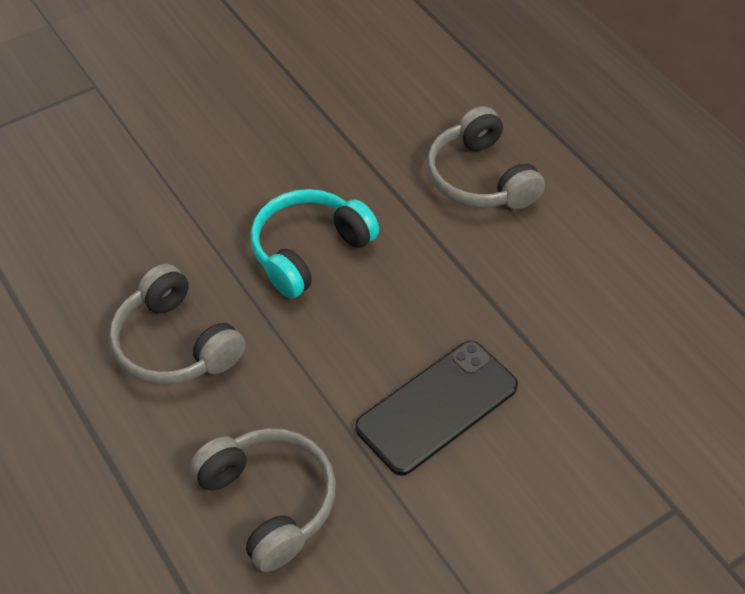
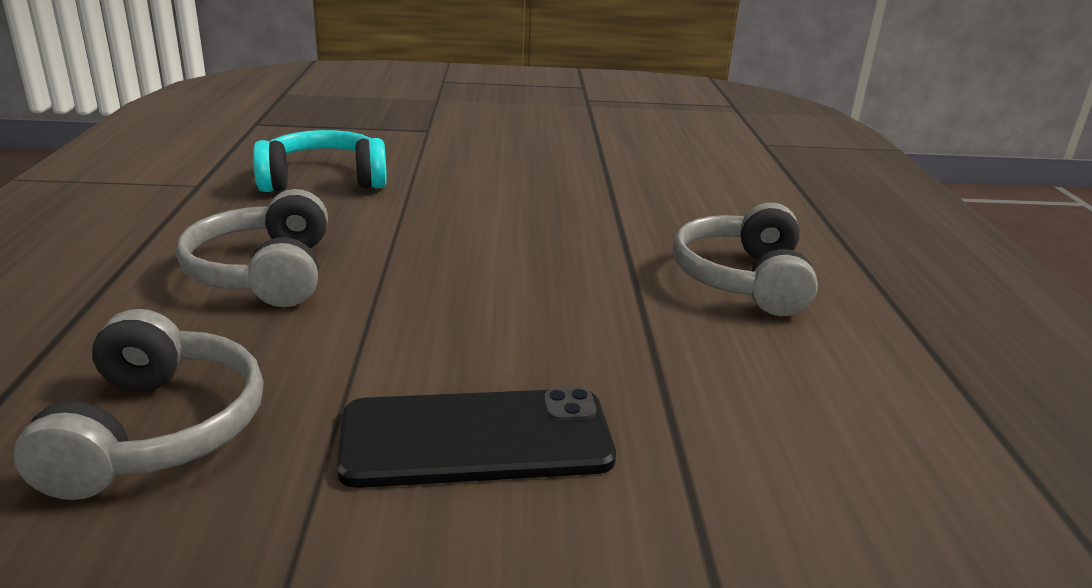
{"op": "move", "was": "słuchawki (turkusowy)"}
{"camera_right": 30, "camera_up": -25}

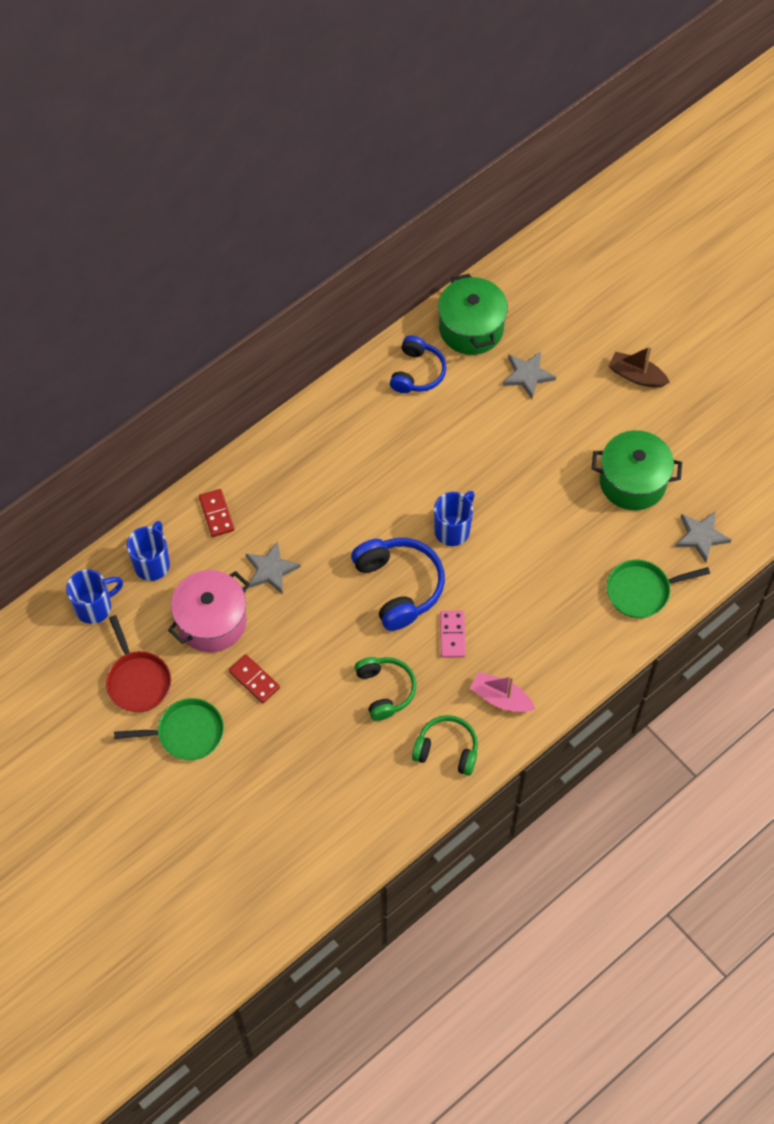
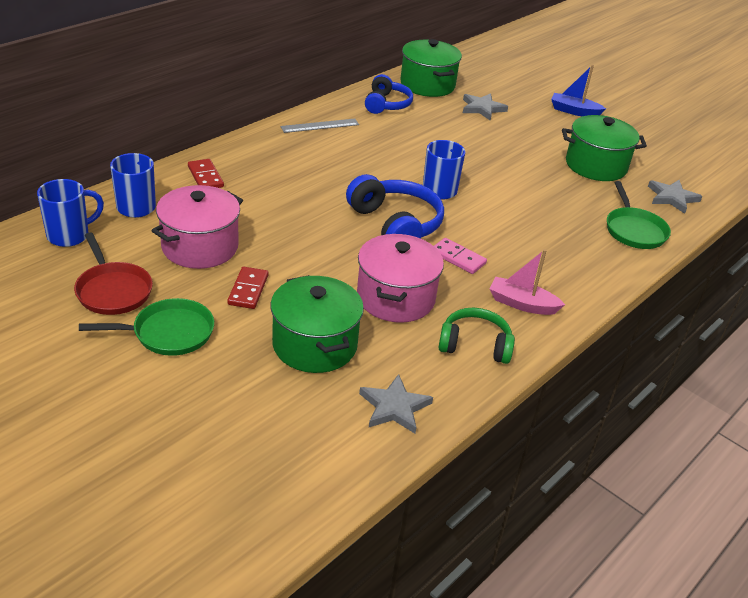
{"op": "rotate", "was": "kostka domina (czerwony) (2nd from left)", "clockwise": 60}
{"op": "insert", "now": "garnek (zielony) (1st from left)"}
{"op": "insert", "now": "linijka (szary)"}
{"op": "replace", "was": "słuchawki (zielony) (1st from left)", "now": "garnek (różowy) (2nd from left)"}
{"op": "move", "was": "gwiazda (szary) (1st from left)"}
{"op": "rotate", "was": "kostka domina (różowy)", "clockwise": -45}
{"op": "recolor", "was": "łódka (brązowy)", "now": "łódka (niebieski)"}
{"op": "rotate", "was": "patelnia (zielony) (2nd from left)", "clockwise": -75}
{"camera_right": -10, "camera_up": -25}

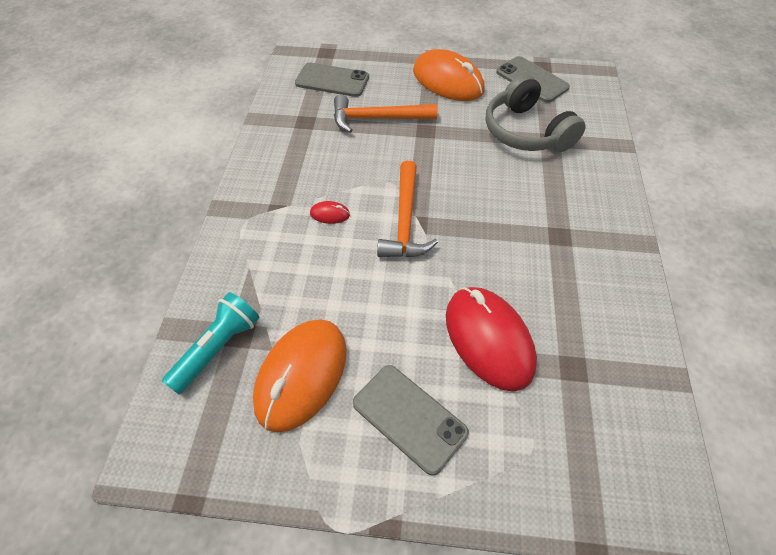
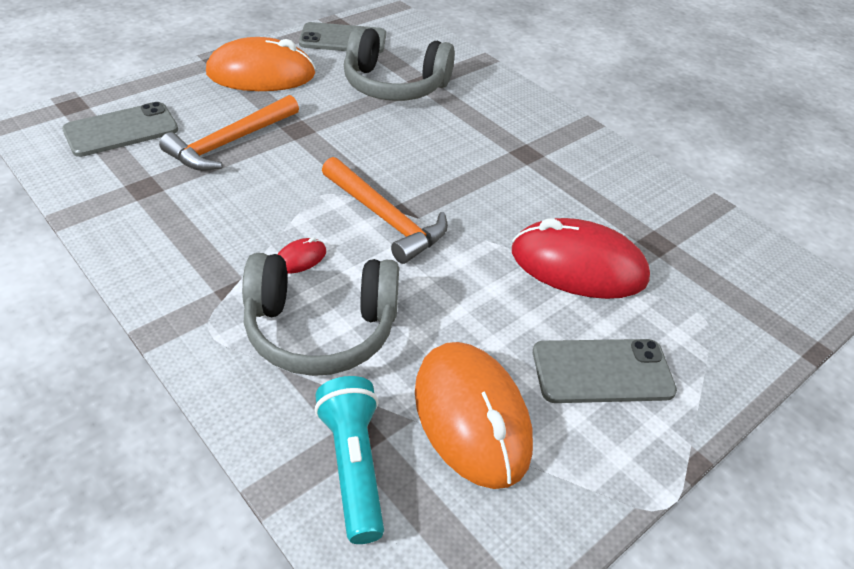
{"op": "insert", "now": "słuchawki (szary) (1st from left)"}
{"camera_right": -50, "camera_up": -10}

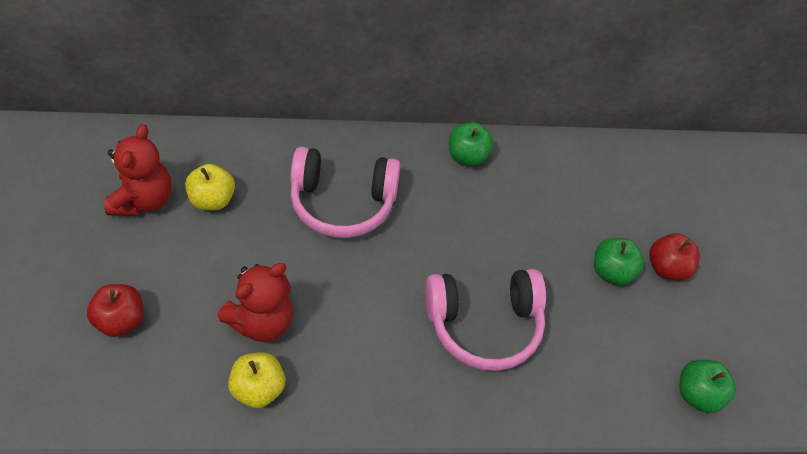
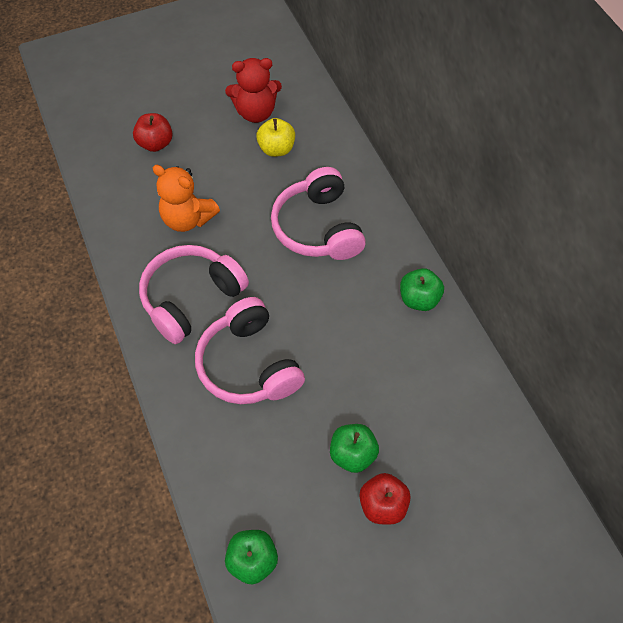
{"op": "insert", "now": "słuchawki (różowy) (1st from left)"}
{"op": "recolor", "was": "miś (czerwony) (2nd from left)", "now": "miś (pomarańczowy)"}
{"op": "delete", "was": "jabłko (żółty) (2nd from left)"}
{"camera_right": 75, "camera_up": 5}

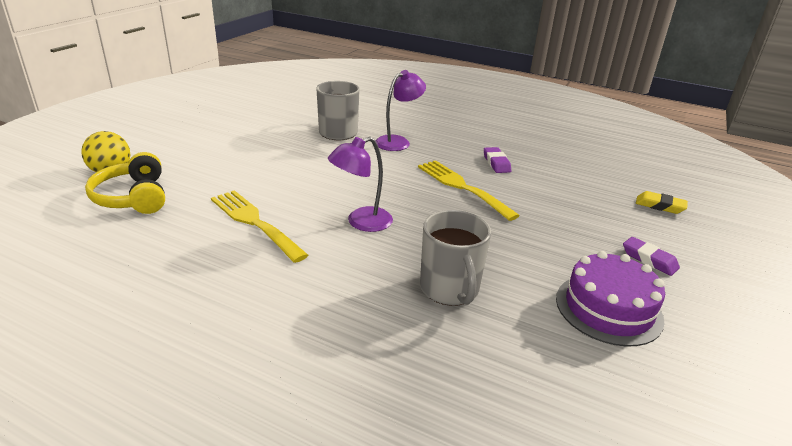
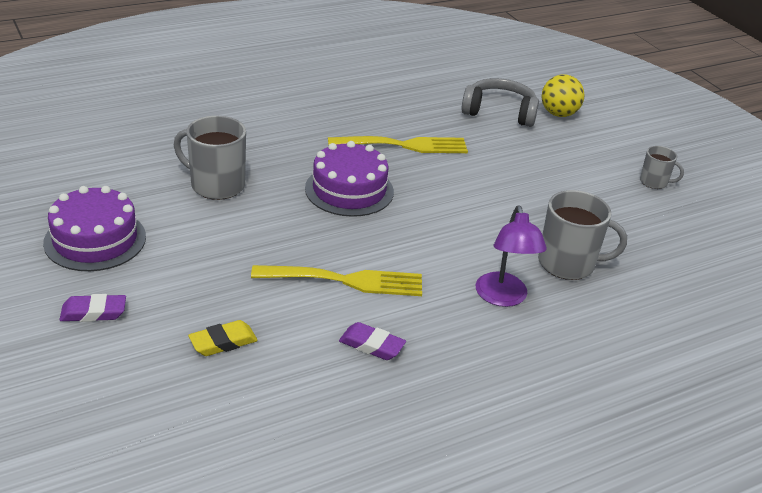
{"op": "move", "was": "gumka do mazania (żółty)"}
{"op": "replace", "was": "lampka (fioletowy) (1st from left)", "now": "tort (fioletowy) (2nd from left)"}
{"op": "recolor", "was": "słuchawki (żółty)", "now": "słuchawki (szary)"}
{"op": "insert", "now": "kubek (szary) (3rd from left)"}
{"camera_right": 125, "camera_up": 5}

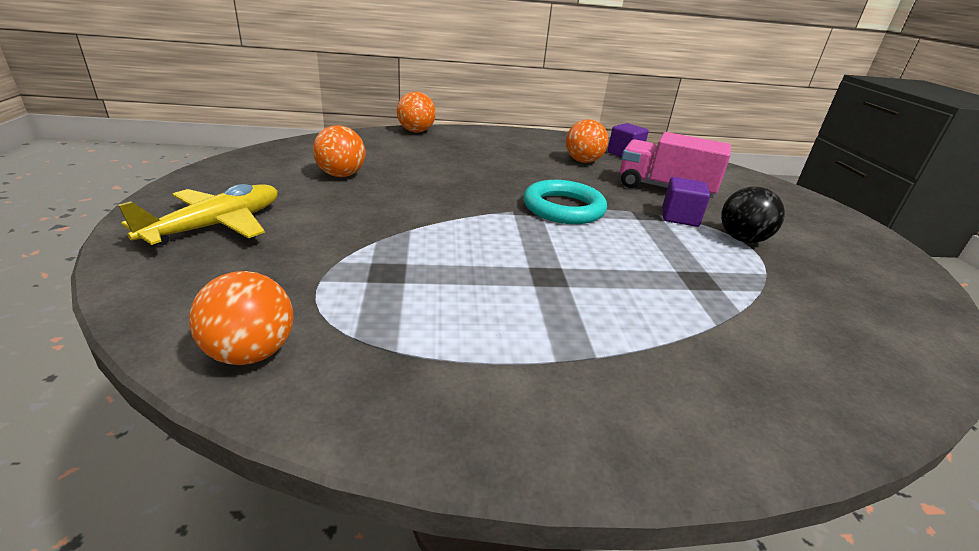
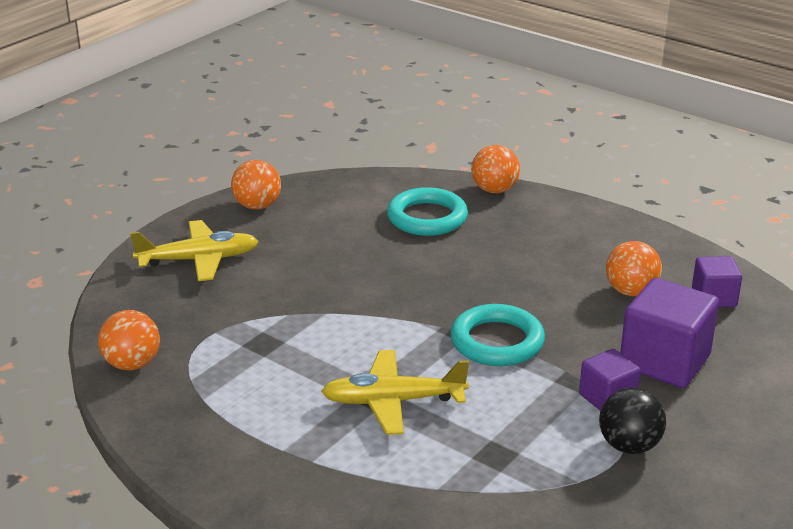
{"op": "move", "was": "piłka (pomarańczowy) (2nd from left)"}
{"op": "insert", "now": "samolot (żółty) (2nd from left)"}
{"op": "insert", "now": "pierścień (turkusowy) (1st from left)"}
{"op": "replace", "was": "ciężarówka (różowy)", "now": "sześcian (fioletowy) (2nd from left)"}
{"camera_right": 45, "camera_up": 0}

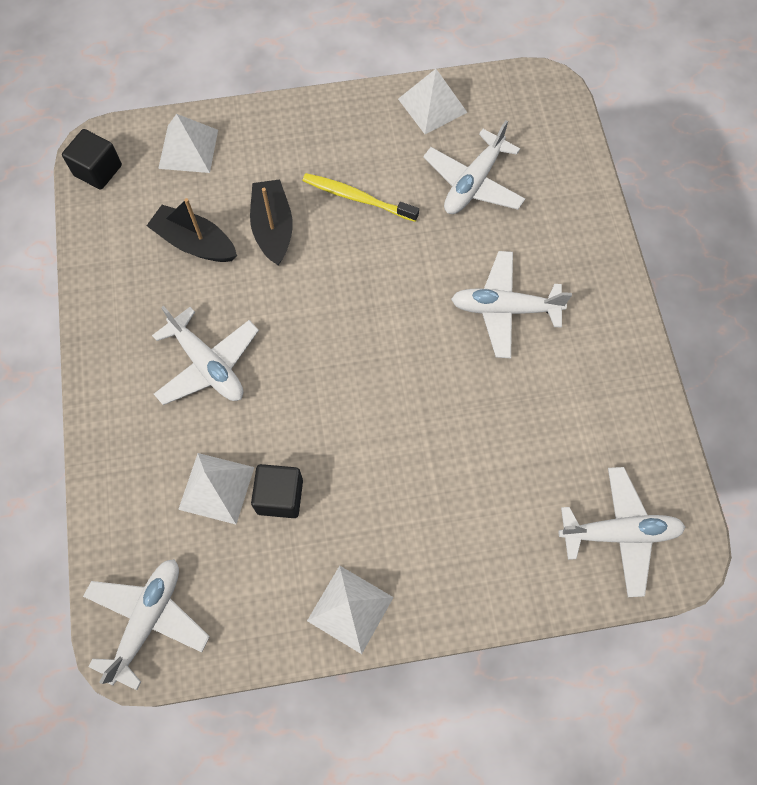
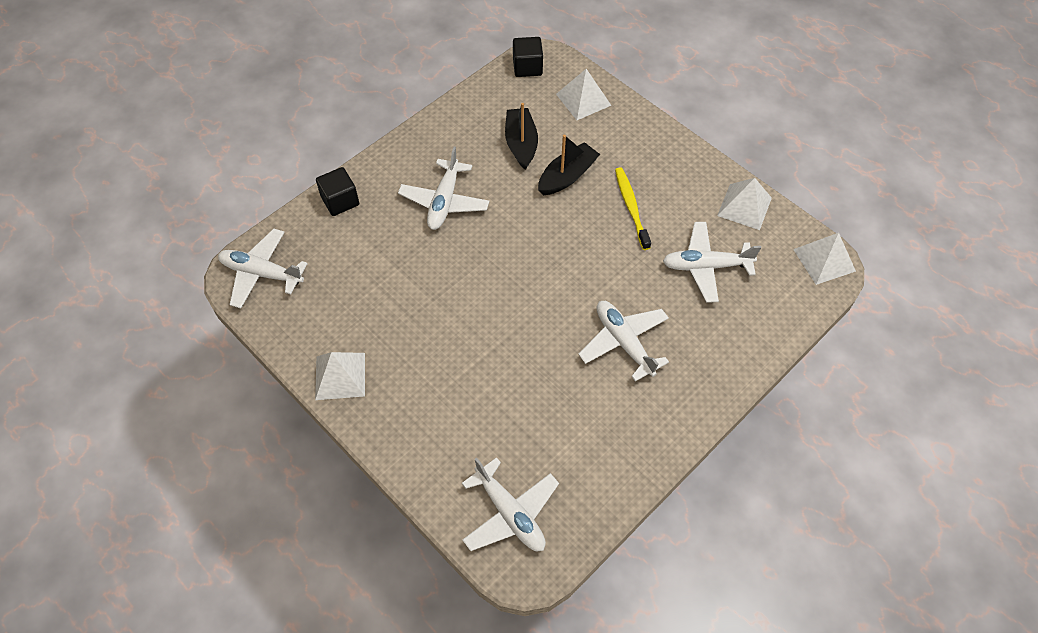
{"op": "rotate", "was": "samolot (biały) (1st from left)", "clockwise": -150}
{"op": "move", "was": "sześcian (czarny) (2nd from left in the first image)", "now": "sześcian (czarny) (1st from left)"}
{"op": "move", "was": "piramida (biały) (2nd from left in the first image)", "now": "piramida (biały) (4th from left)"}
{"camera_right": 55, "camera_up": -10}

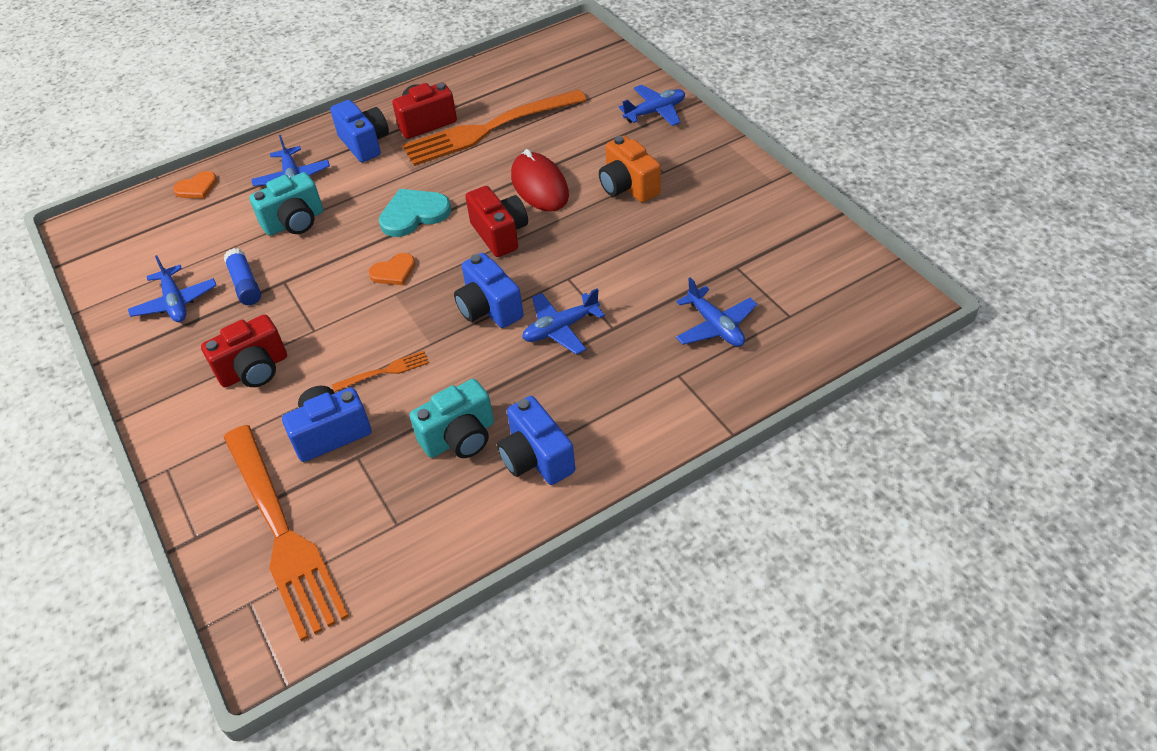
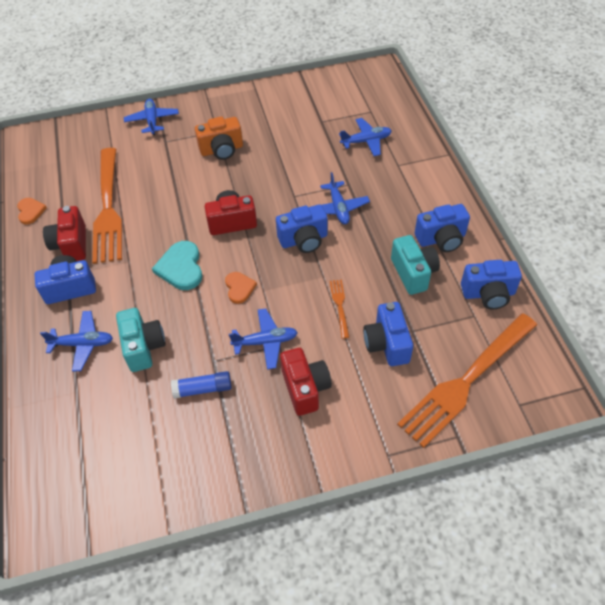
{"op": "move", "was": "serce (pomarańczowy) (1st from left)"}
{"op": "move", "was": "samolot (niebieski) (1st from left in the first image)", "now": "samolot (niebieski) (3rd from left)"}
{"op": "rotate", "was": "widelec (pomarańczowy) (1st from left in the first image)", "clockwise": 150}
{"op": "insert", "now": "aparat fotograficzny (niebieski) (5th from left)"}
{"op": "delete", "was": "myszka (czerwony)"}
{"camera_right": -75, "camera_up": 5}

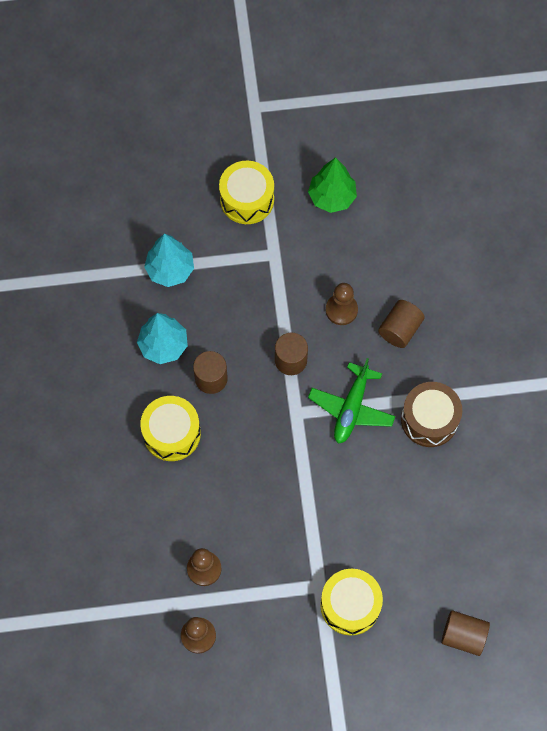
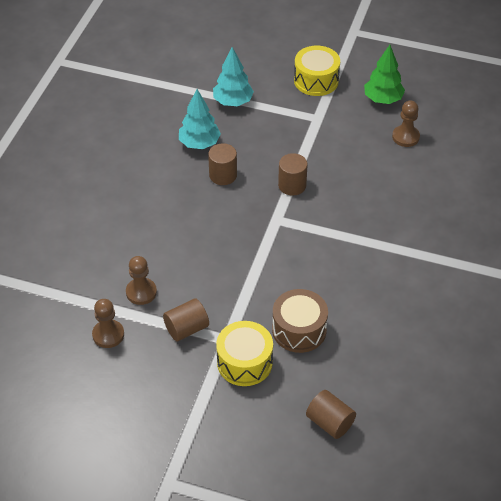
{"op": "move", "was": "walec (brązowy) (3rd from left in the first image)", "now": "walec (brązowy) (1st from left)"}
{"op": "move", "was": "bęben (brązowy)"}
{"op": "move", "was": "pionek (brązowy) (3rd from left)"}
{"op": "delete", "was": "bęben (żółty) (1st from left)"}
{"op": "delete", "was": "samolot (zielony)"}
{"camera_right": 25, "camera_up": -20}

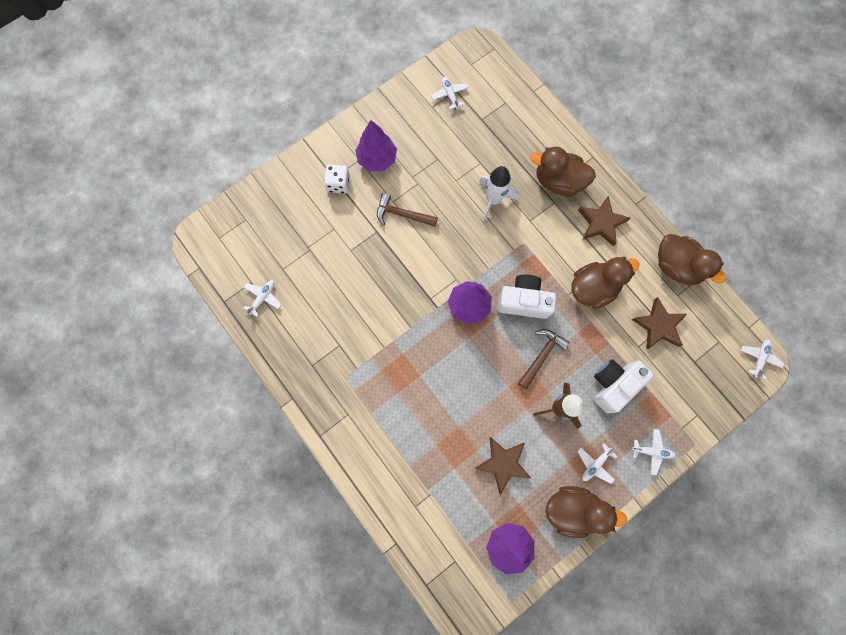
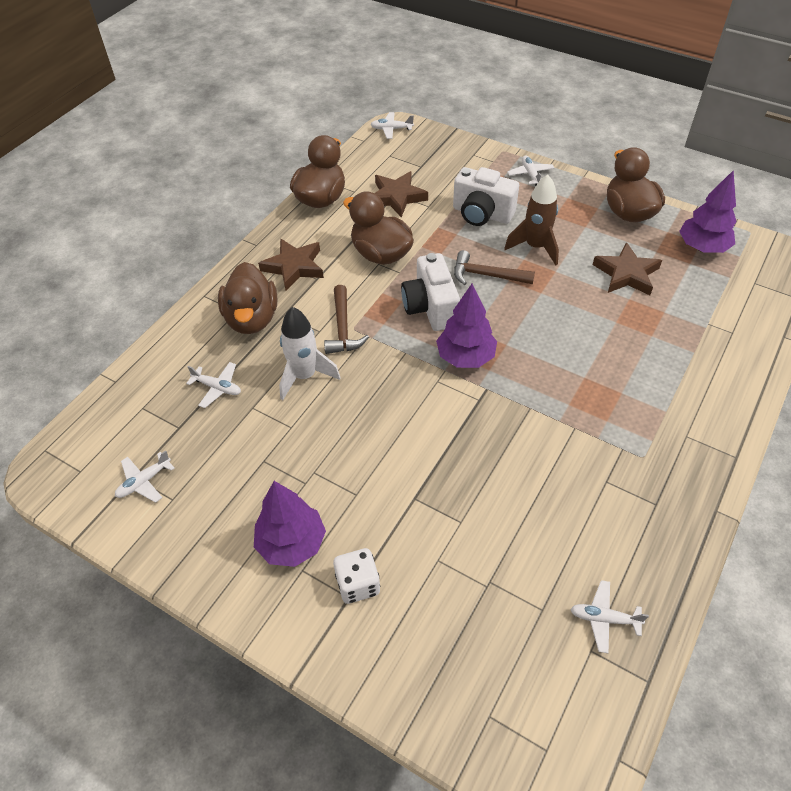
{"op": "move", "was": "samolot (biały) (3rd from left in the first image)", "now": "samolot (biały) (2nd from left)"}
{"op": "move", "was": "młotek (brązowy) (1st from left)"}
{"camera_right": -110, "camera_up": -25}

